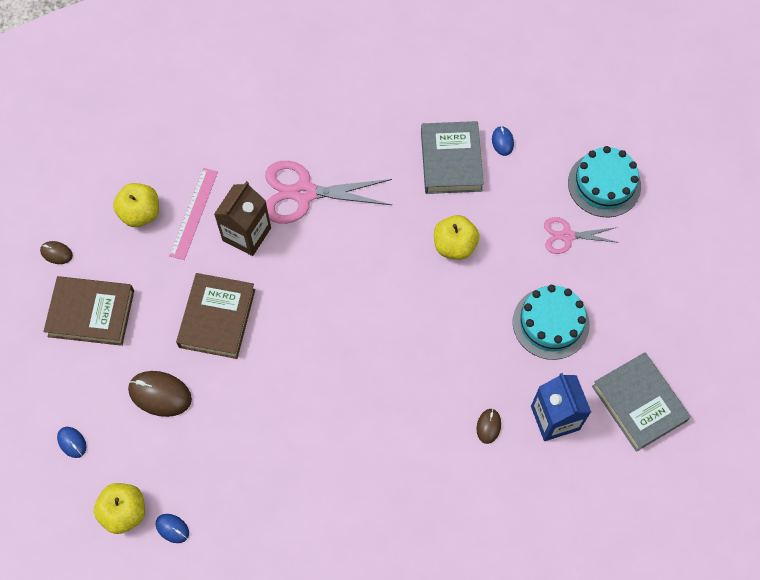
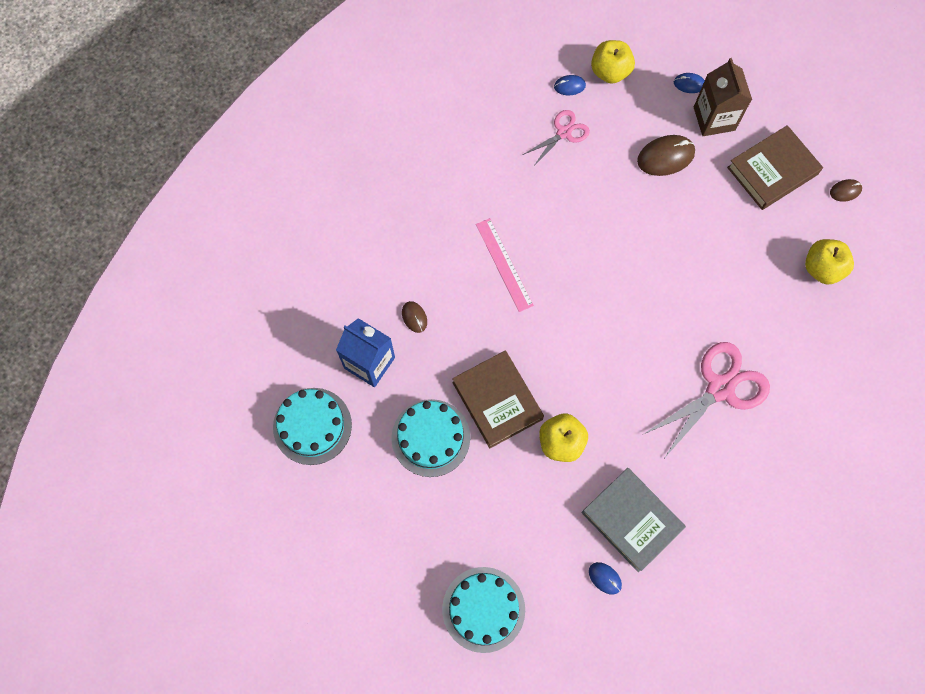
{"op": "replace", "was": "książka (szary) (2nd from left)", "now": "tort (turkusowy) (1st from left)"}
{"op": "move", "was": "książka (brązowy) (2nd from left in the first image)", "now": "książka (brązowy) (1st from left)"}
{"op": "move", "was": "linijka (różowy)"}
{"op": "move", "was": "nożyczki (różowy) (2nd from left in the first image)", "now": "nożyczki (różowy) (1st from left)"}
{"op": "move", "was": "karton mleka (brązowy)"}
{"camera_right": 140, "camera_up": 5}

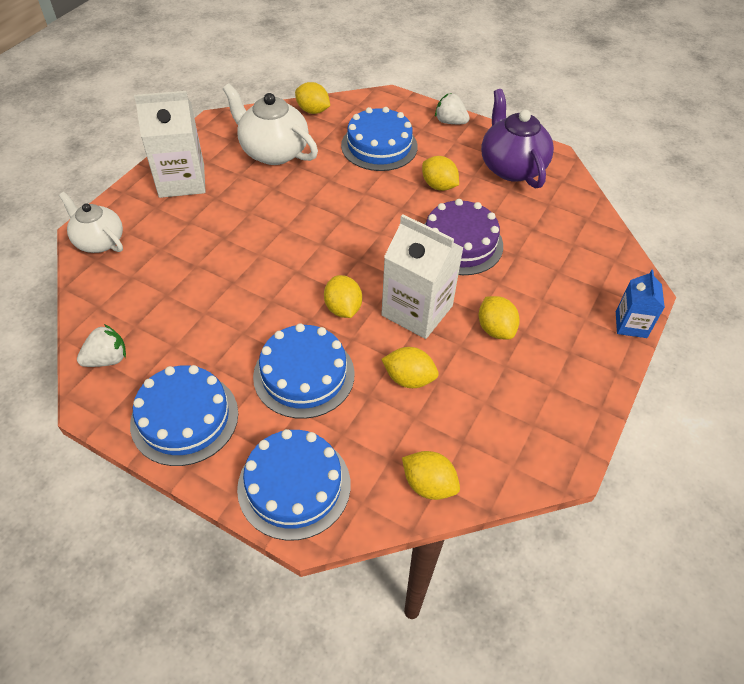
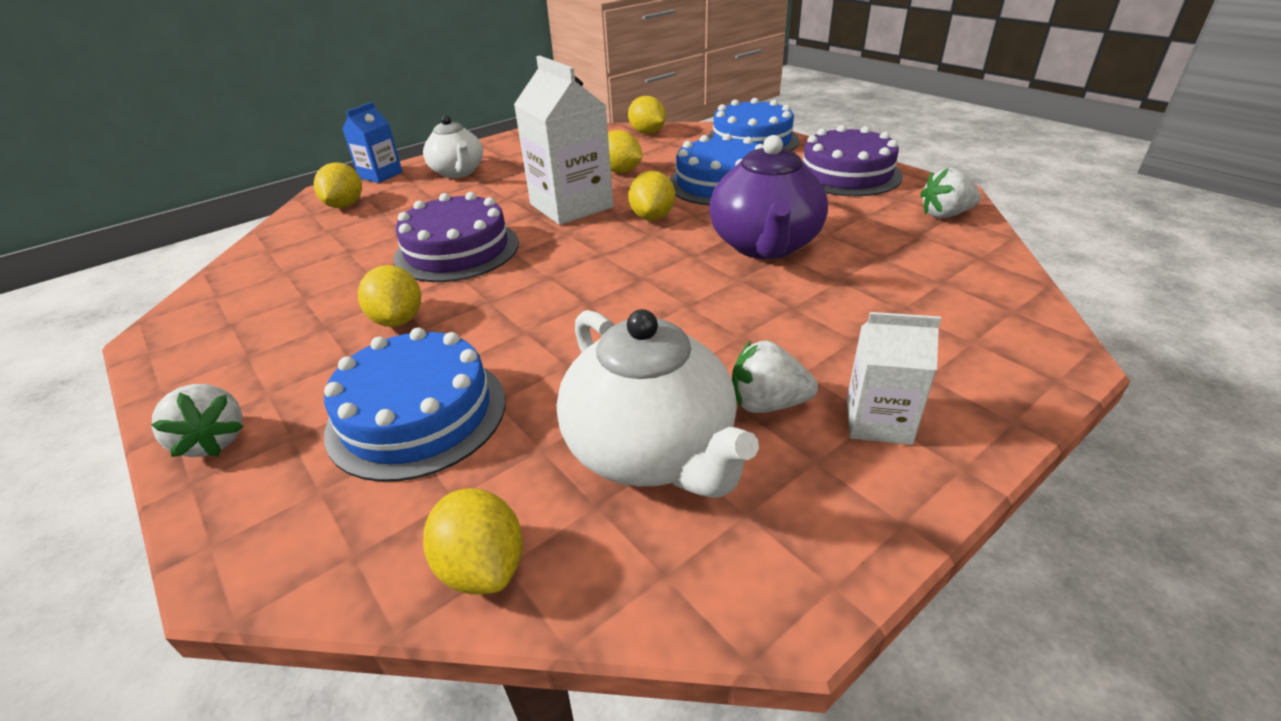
{"op": "move", "was": "cytryna (żółty) (6th from left in the first image)", "now": "cytryna (żółty) (1st from left)"}
{"op": "move", "was": "imbryk (biały) (1st from left)"}
{"op": "move", "was": "imbryk (fioletowy)"}
{"op": "insert", "now": "truskawka (biały) (2nd from left)"}
{"op": "recolor", "was": "tort (niebieski) (1st from left)", "now": "tort (fioletowy) (2nd from left)"}
{"op": "resize", "was": "karton mleka (biały) (1st from left in the first image)", "ratio": 0.57}
{"camera_right": -155, "camera_up": -15}

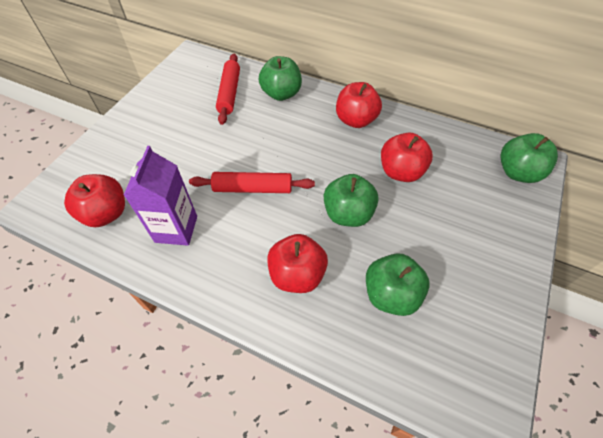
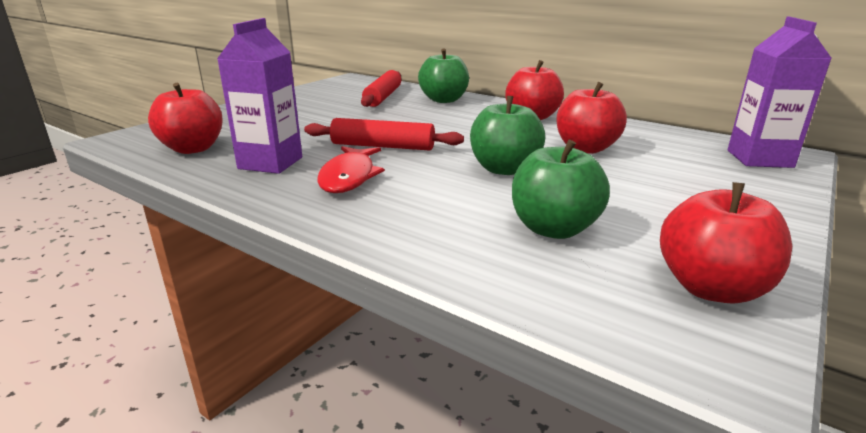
{"op": "insert", "now": "ryba (czerwony)"}
{"op": "move", "was": "jabłko (czerwony) (2nd from left in the first image)", "now": "jabłko (czerwony) (4th from left)"}
{"op": "replace", "was": "jabłko (zielony) (4th from left)", "now": "karton mleka (fioletowy) (2nd from left)"}
{"camera_right": 10, "camera_up": -30}

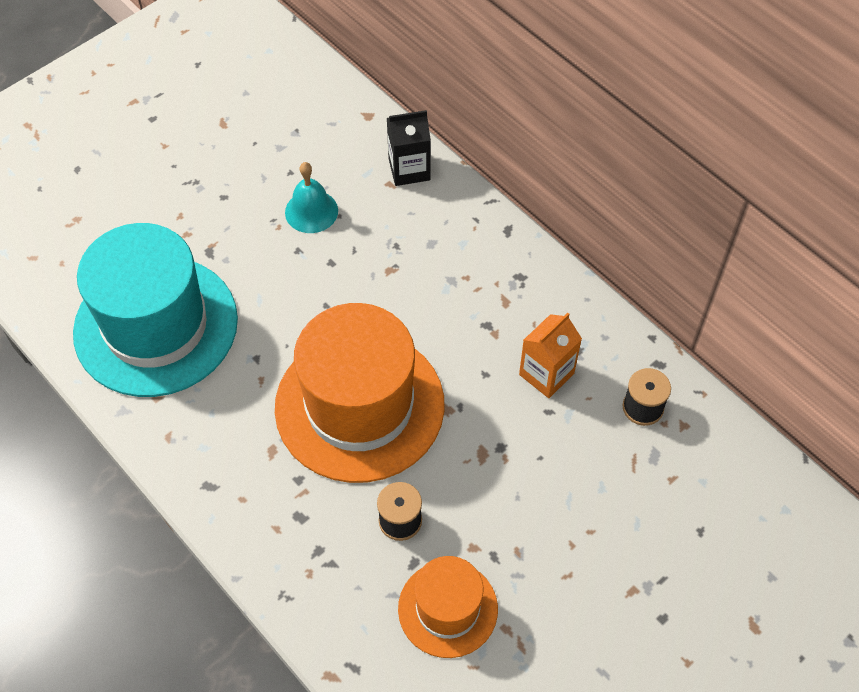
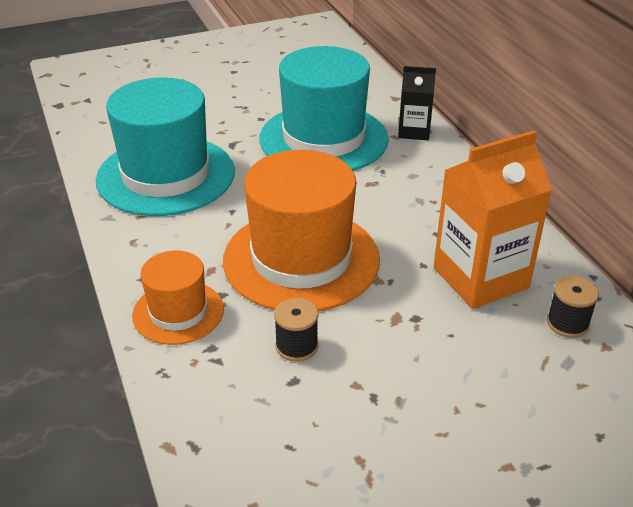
{"op": "move", "was": "kapelusz (pomarańczowy) (2nd from left in the first image)", "now": "kapelusz (pomarańczowy) (1st from left)"}
{"op": "replace", "was": "dzwonek (turkusowy)", "now": "kapelusz (turkusowy) (2nd from left)"}
{"op": "resize", "was": "karton mleka (pomarańczowy)", "ratio": 1.81}
{"camera_right": 20, "camera_up": -20}

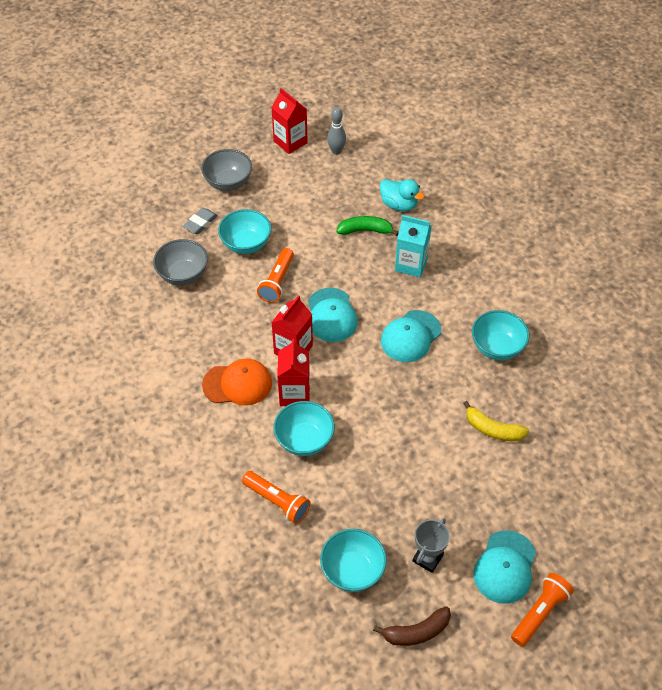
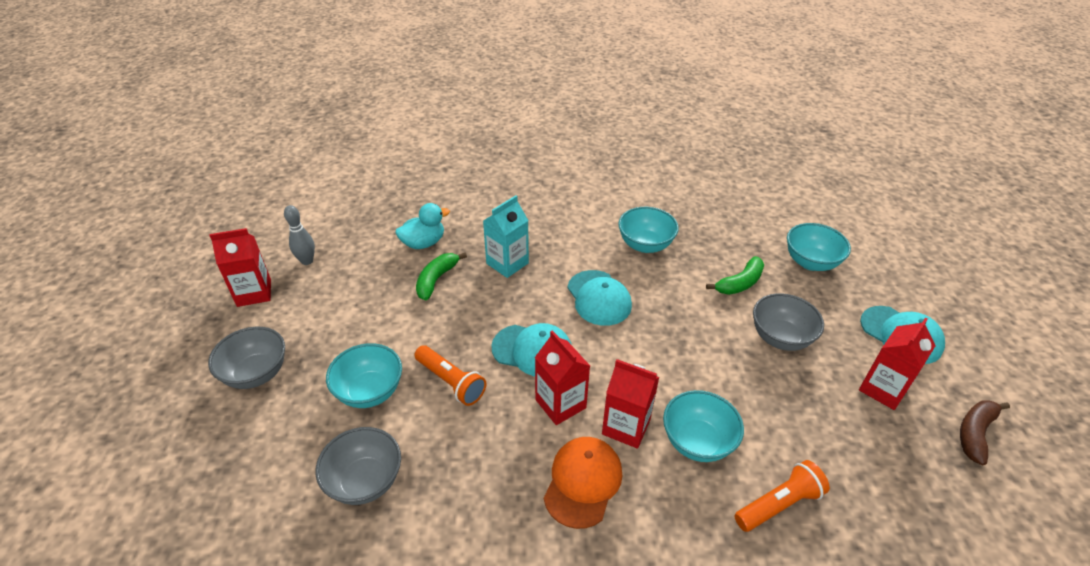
{"op": "recolor", "was": "banan (żółty)", "now": "banan (zielony) (2nd from left)"}
{"op": "insert", "now": "miska (szary) (3rd from left)"}
{"op": "move", "was": "miska (turkusowy) (3rd from left in the first image)", "now": "miska (turkusowy) (4th from left)"}
{"op": "replace", "was": "puchar (szary)", "now": "karton mleka (czerwony) (4th from left)"}
{"op": "rotate", "was": "banan (brązowy)", "clockwise": -150}
{"op": "delete", "was": "gumka do mazania (szary)"}
{"op": "delete", "was": "latarka (pomarańczowy) (3rd from left)"}
{"camera_right": -65, "camera_up": -10}

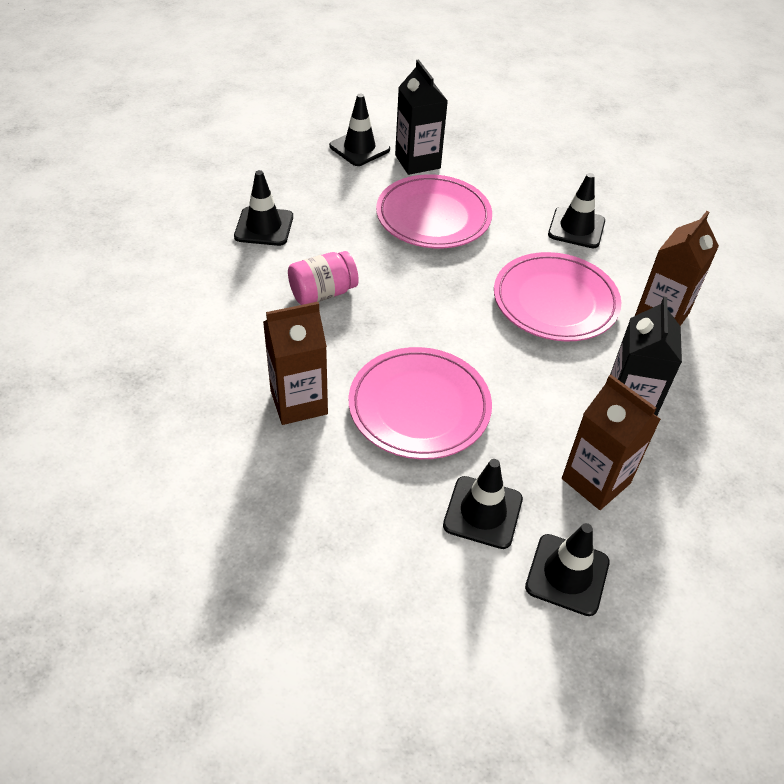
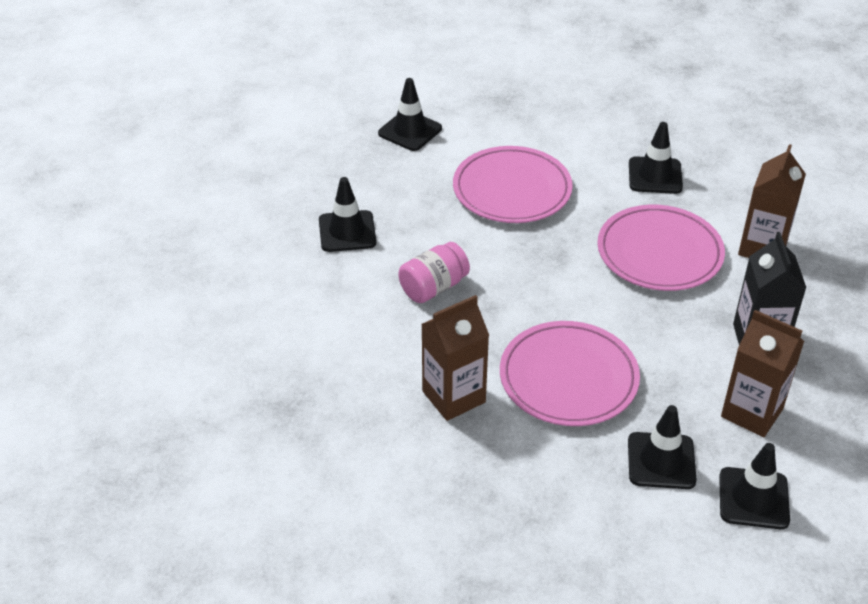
{"op": "delete", "was": "karton mleka (czarny) (1st from left)"}
{"camera_right": -10, "camera_up": -5}

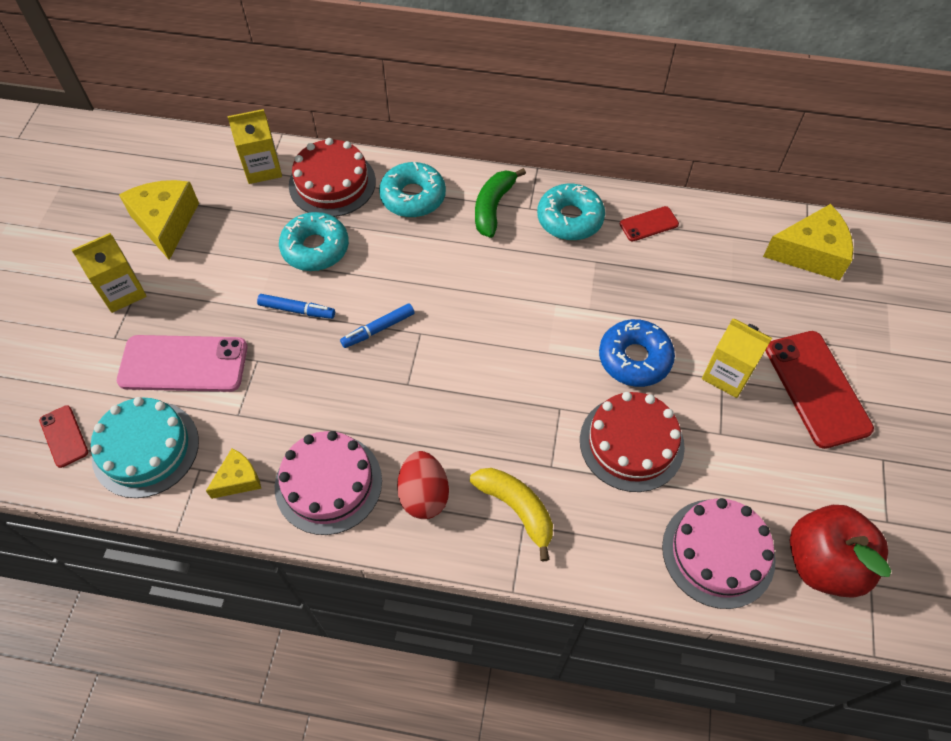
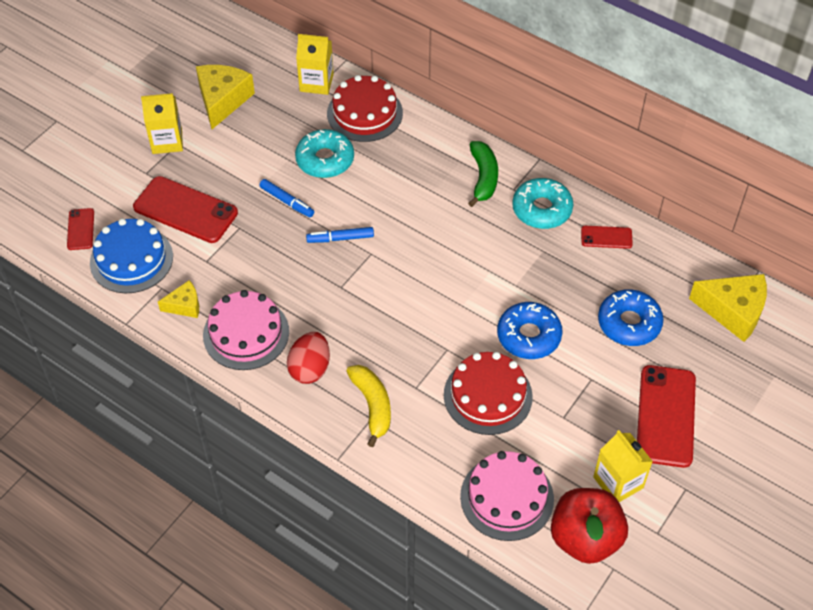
{"op": "recolor", "was": "tort (turkusowy)", "now": "tort (niebieski)"}
{"op": "recolor", "was": "telefon (różowy)", "now": "telefon (czerwony) (2nd from left)"}
{"op": "rotate", "was": "banan (zielony)", "clockwise": 135}
{"op": "move", "was": "karton mleka (żółty) (3rd from left)"}
{"op": "insert", "now": "donut (niebieski) (2nd from left)"}
{"op": "delete", "was": "donut (turkusowy) (2nd from left)"}
{"camera_right": 25, "camera_up": -5}

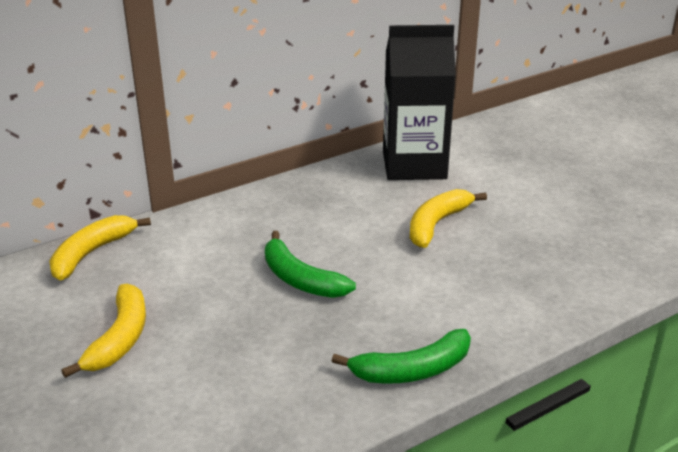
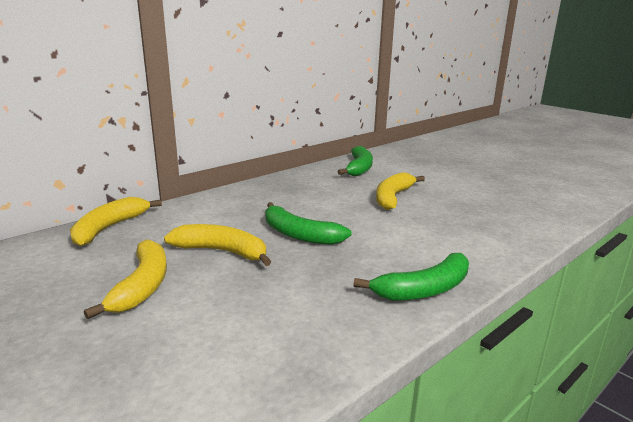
{"op": "insert", "now": "banan (żółty) (3rd from left)"}
{"op": "replace", "was": "karton mleka (czarny)", "now": "banan (zielony) (2nd from left)"}
{"camera_right": -10, "camera_up": -10}

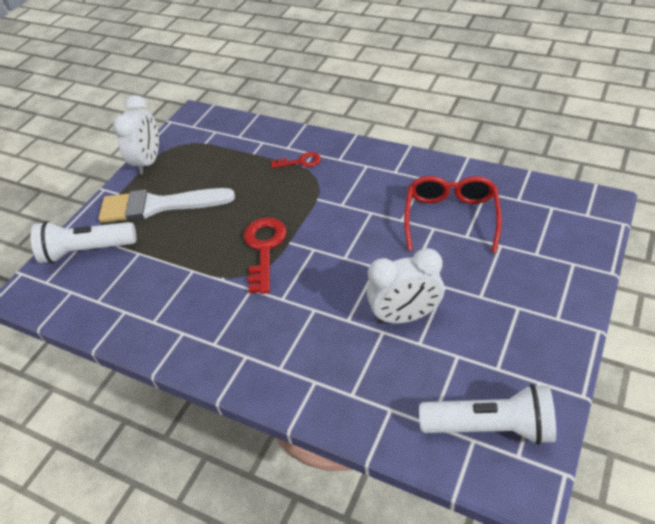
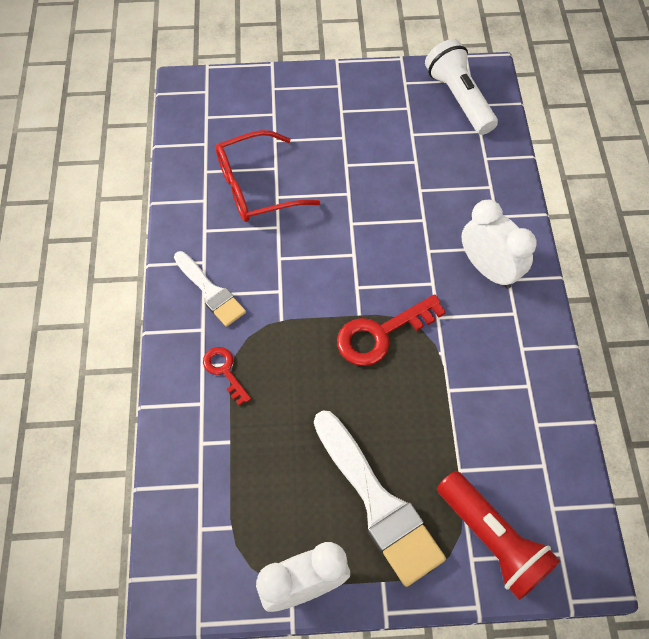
{"op": "insert", "now": "pędzel (biały) (1st from left)"}
{"op": "recolor", "was": "latarka (biały) (1st from left)", "now": "latarka (czerwony)"}
{"op": "move", "was": "budzik (biały) (2nd from left)"}
{"camera_right": -125, "camera_up": 15}

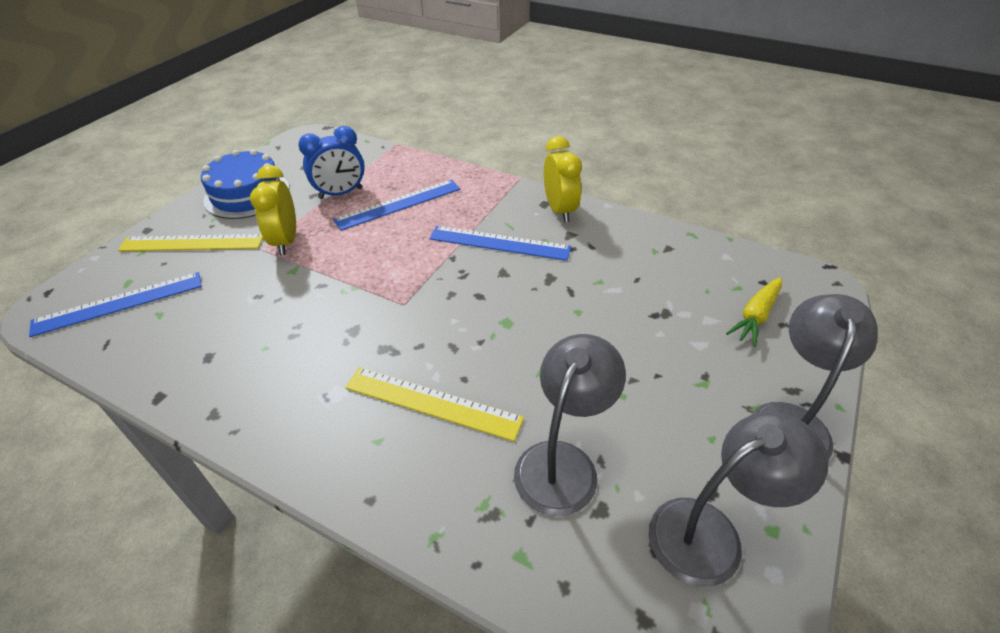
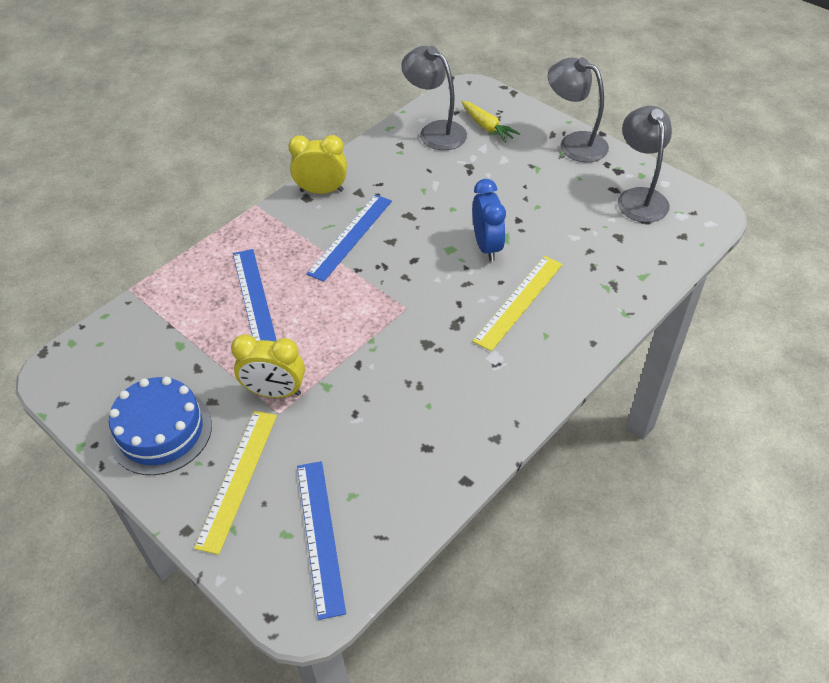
{"op": "move", "was": "lampka (szary) (1st from left)"}
{"op": "move", "was": "budzik (niebieski)"}
{"camera_right": -75, "camera_up": 5}

